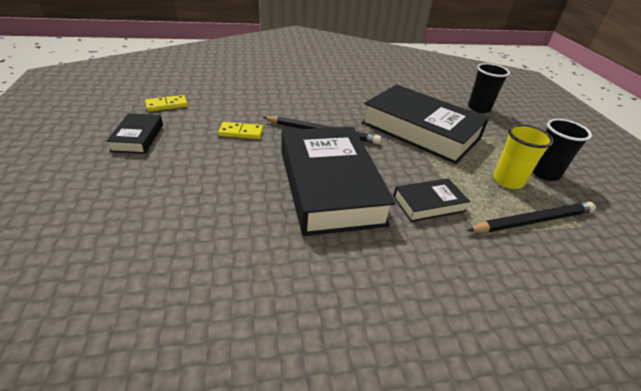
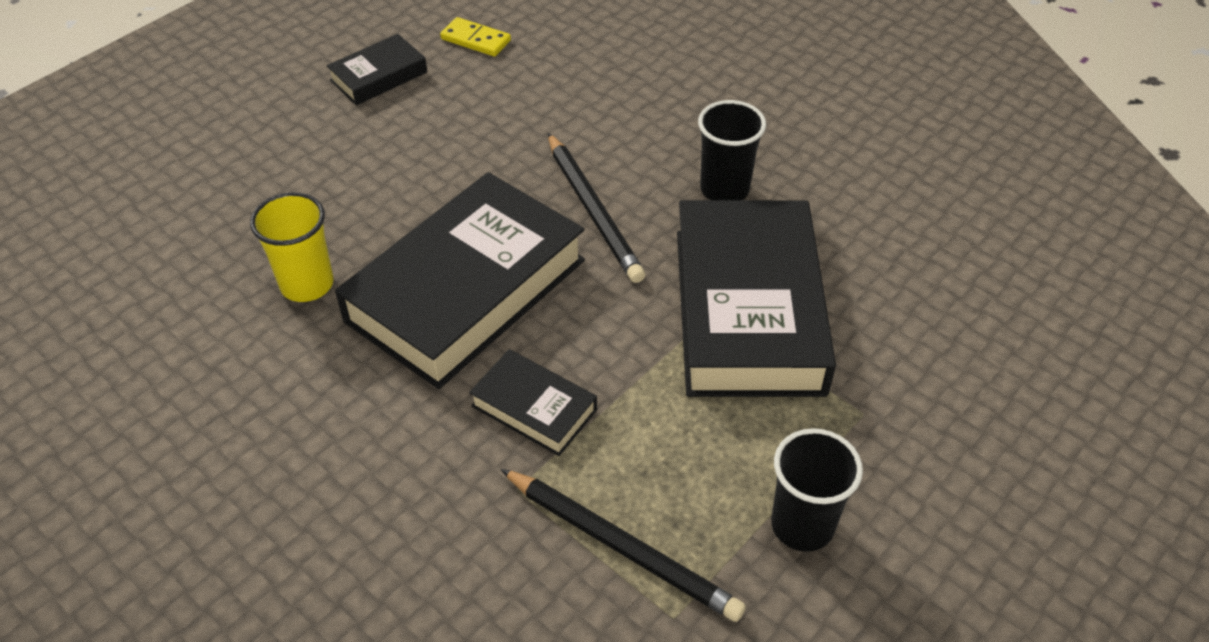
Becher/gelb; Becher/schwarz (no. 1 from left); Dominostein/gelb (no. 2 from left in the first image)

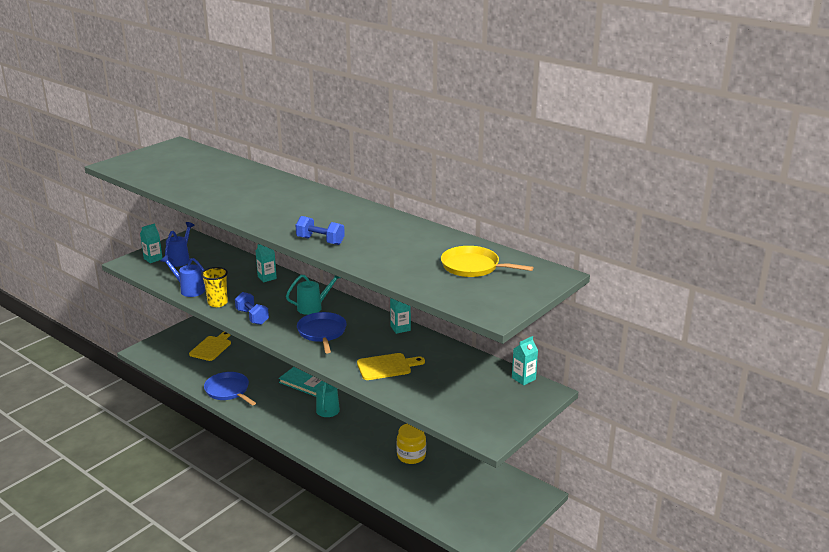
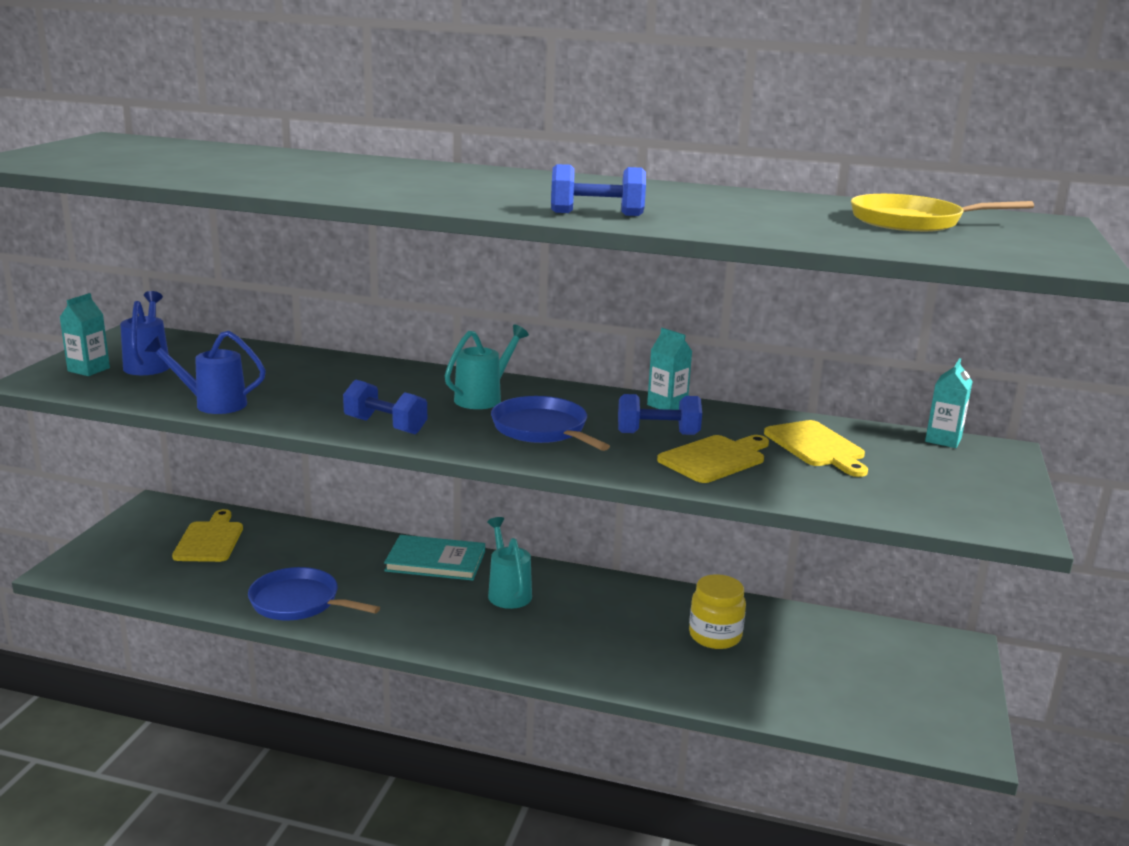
Hantel/blau (no. 3 from left); Schneidebrett/gelb (no. 3 from left); Becher/gelb; Getränkekarton/türkis (no. 2 from left in the first image)

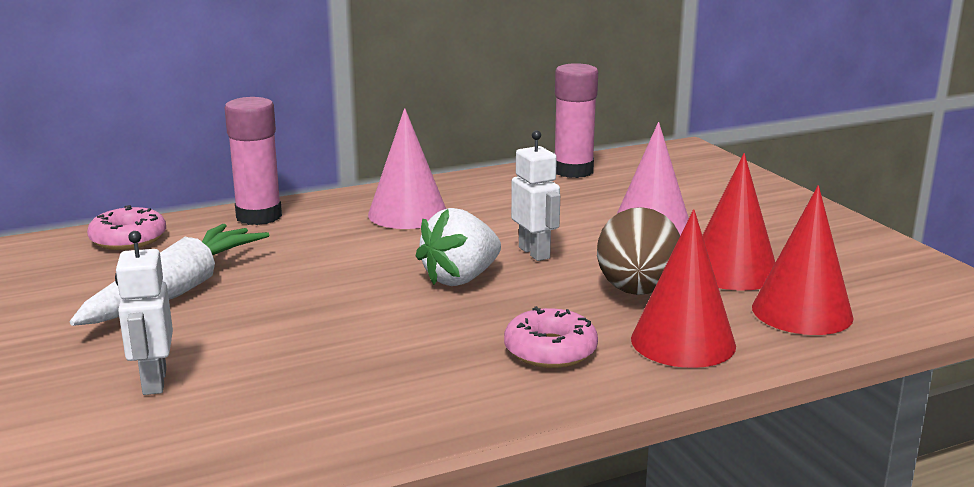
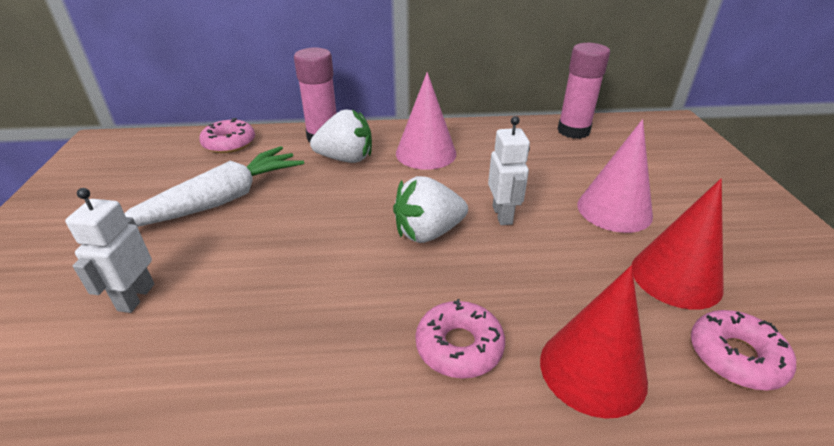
Erdbeere/weiß (no. 1 from left); Donut/rosa (no. 3 from left); Ei/braun

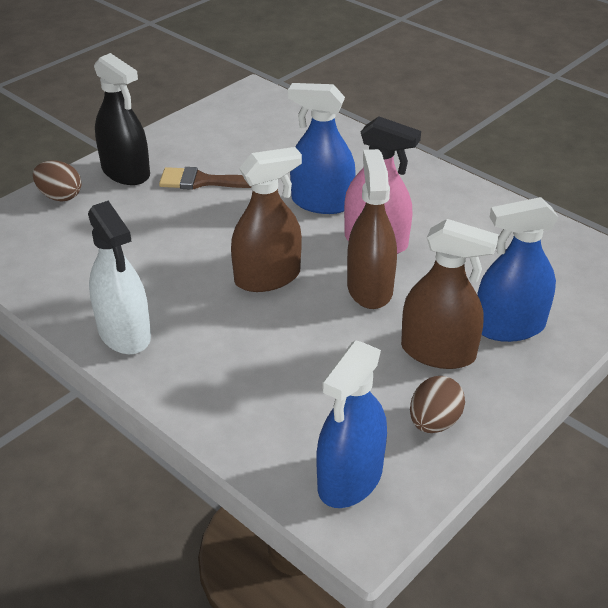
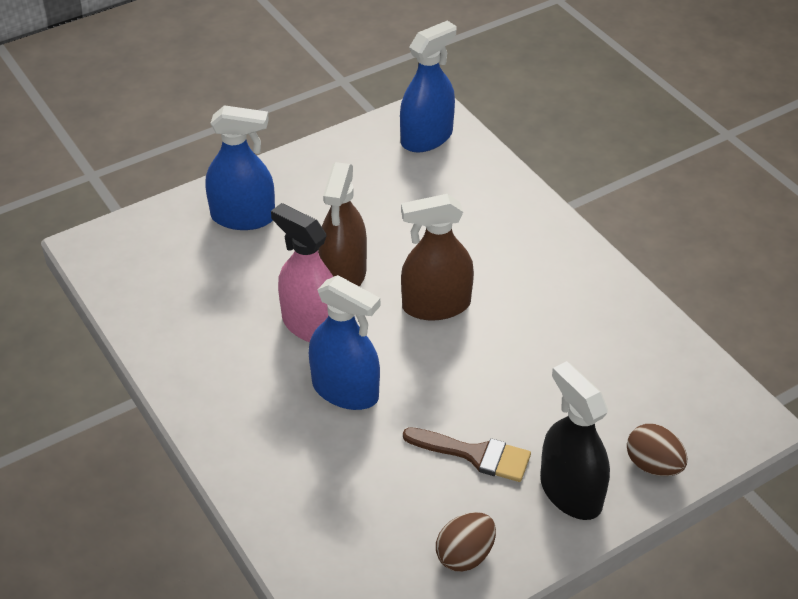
Ei/braun (no. 1 from left); Sprühflasche/weiß; Sprühflasche/braun (no. 3 from left in the first image)

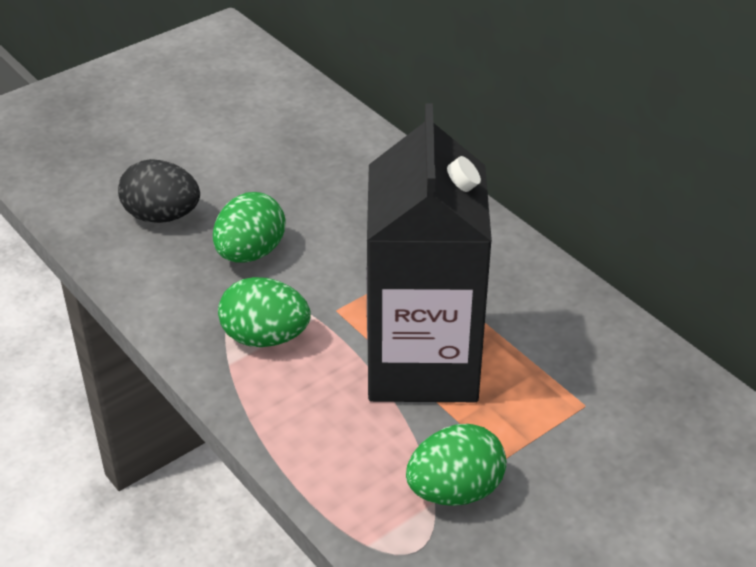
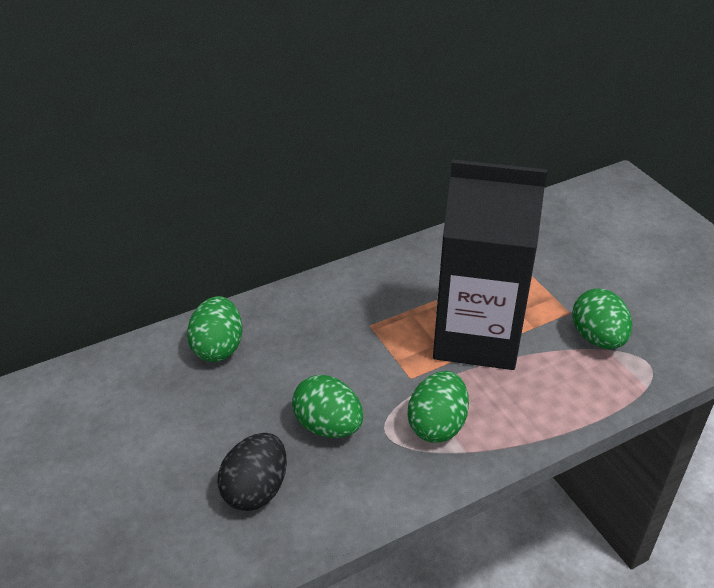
Ei/grün (no. 1 from left)

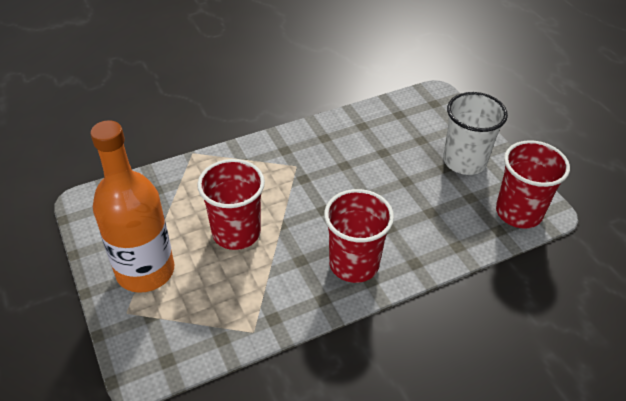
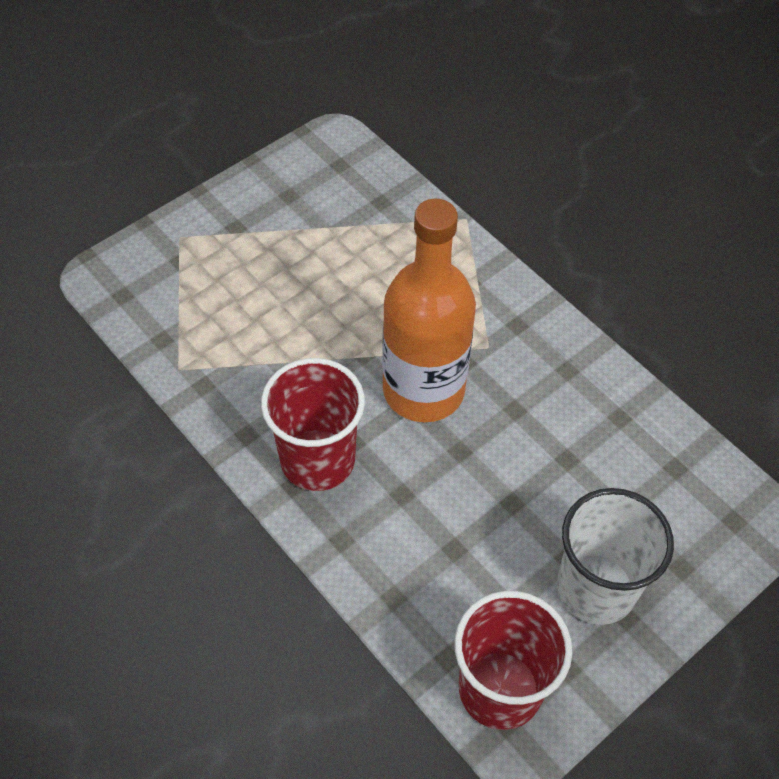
Flasche/orange; Becher/rot (no. 1 from left in the first image)

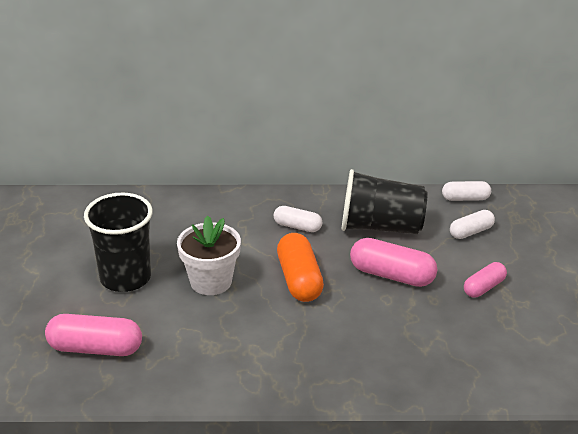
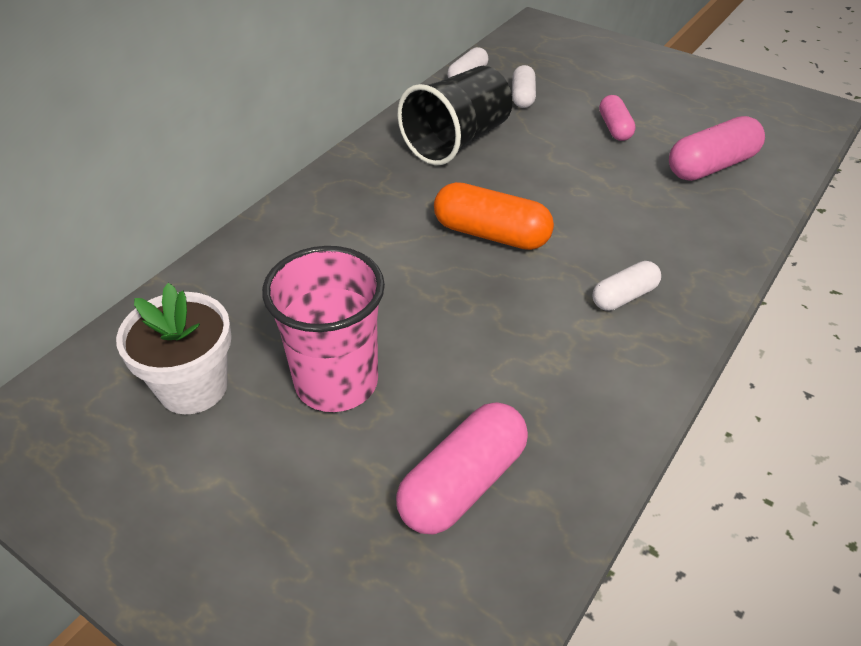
Blumentopf/weiß; Becher/rosa; Kapsel/weiß (no. 3 from left); Kapsel/rosa (no. 3 from left)

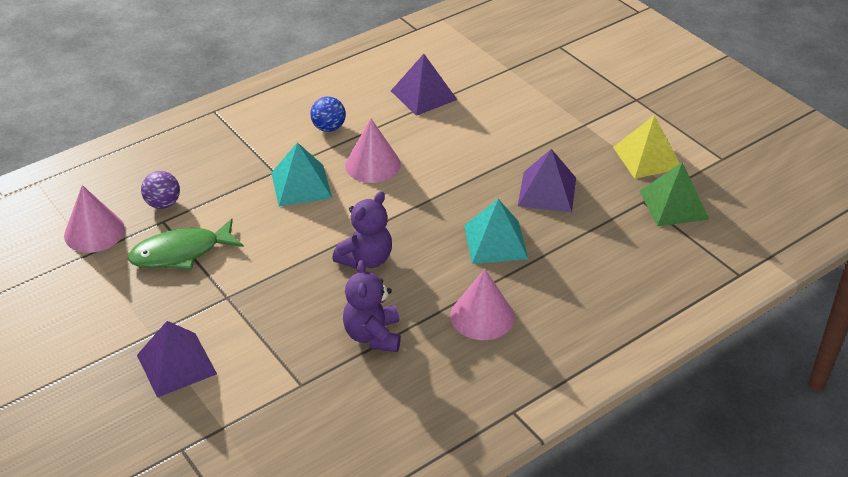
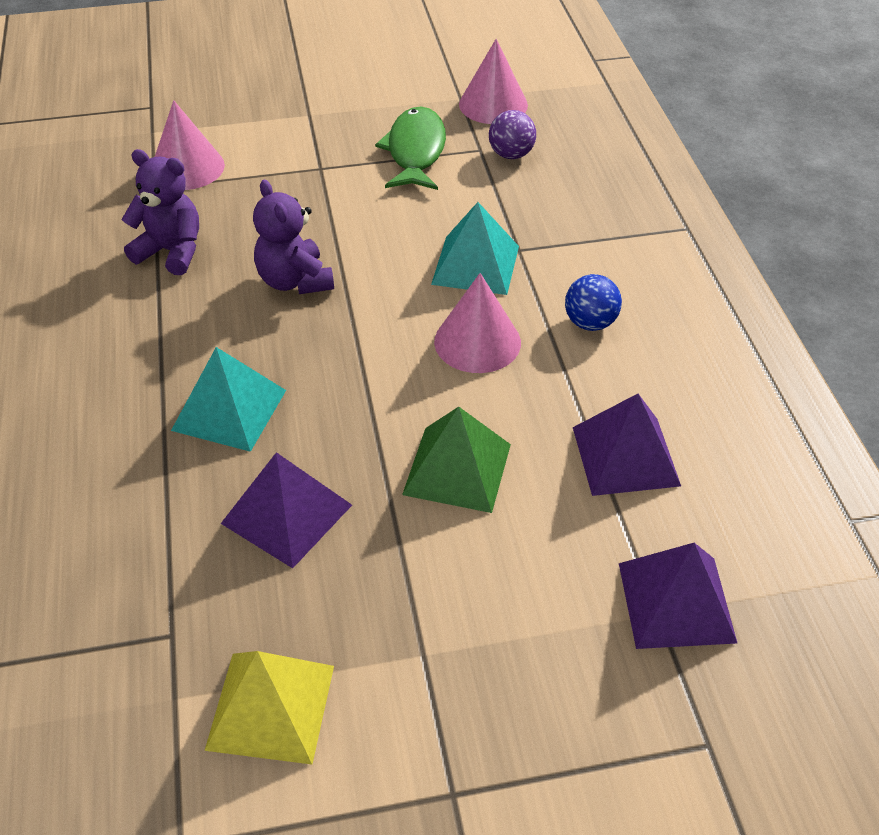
Kegel/rosa (no. 1 from left); Pyramide/grün; Pyramide/lila (no. 3 from left)

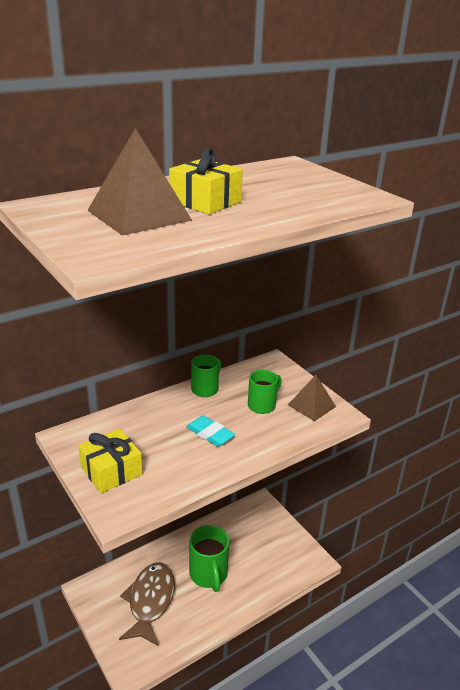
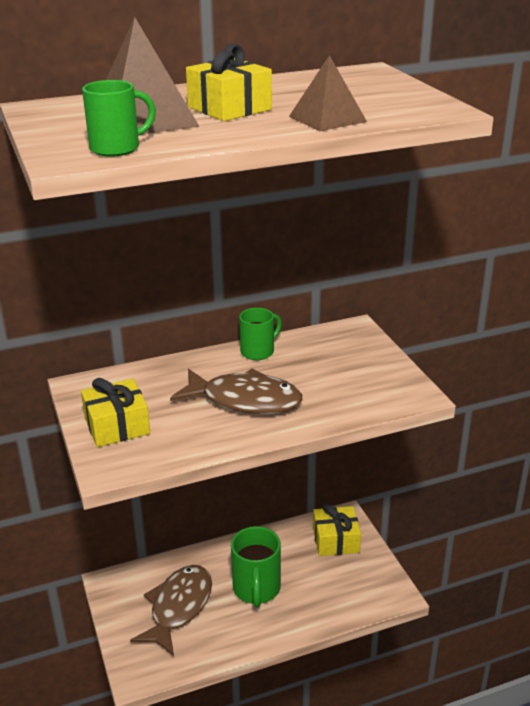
Tasse/grün (no. 1 from left); Fisch/braun (no. 2 from left); Pyramide/braun (no. 2 from left); Geschenk/gelb (no. 3 from left)

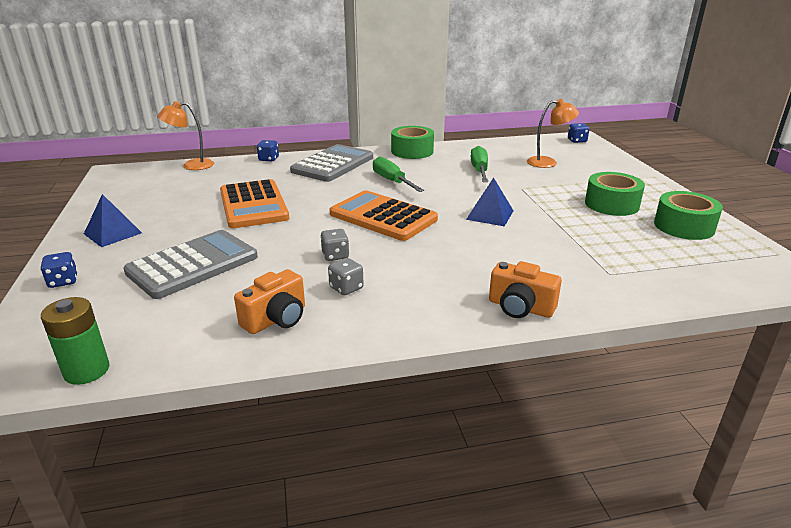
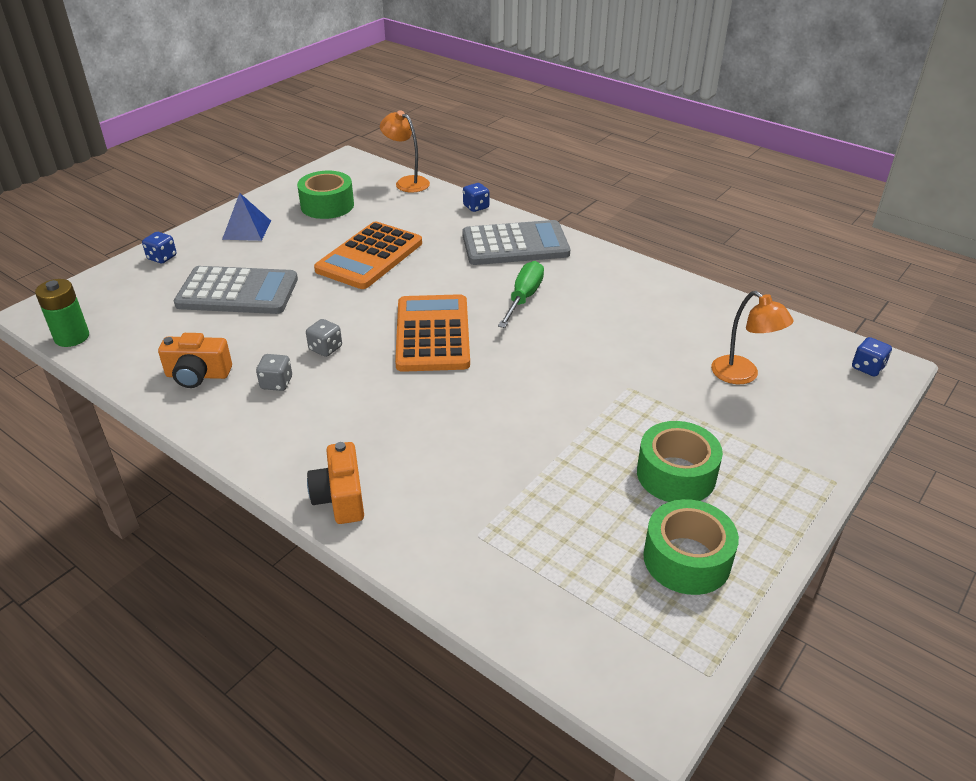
Klebeband/grün (no. 1 from left); Pyramide/blau (no. 2 from left in the first image); Schraubenzieher/grün (no. 2 from left in the first image)

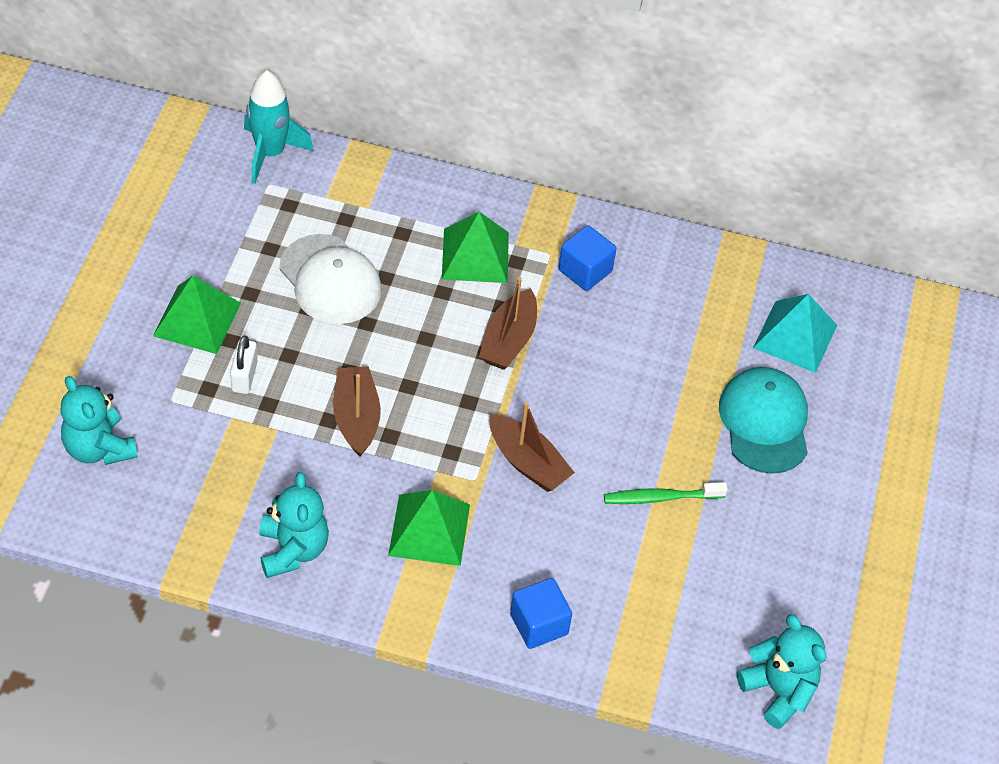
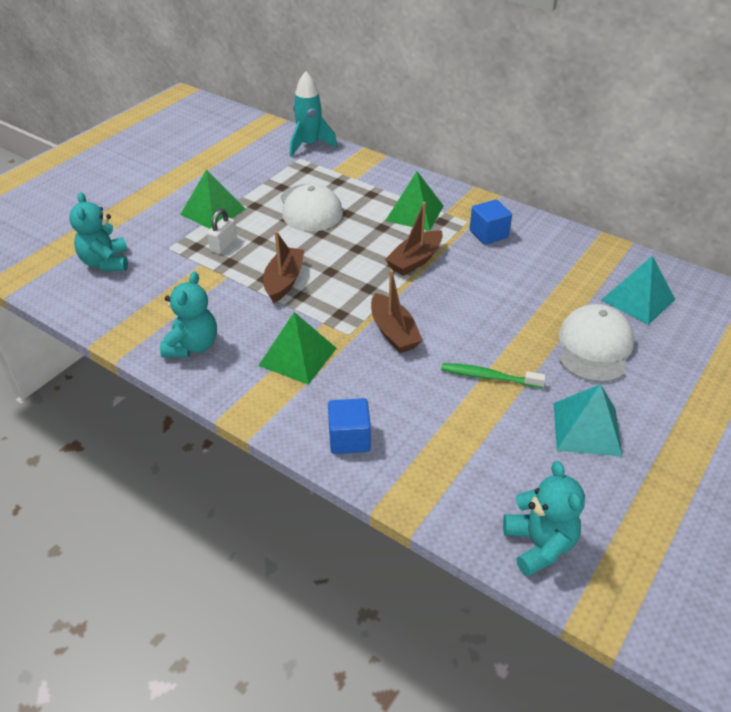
Pyramide/türkis (no. 1 from left); Kappe/weiß (no. 2 from left)

